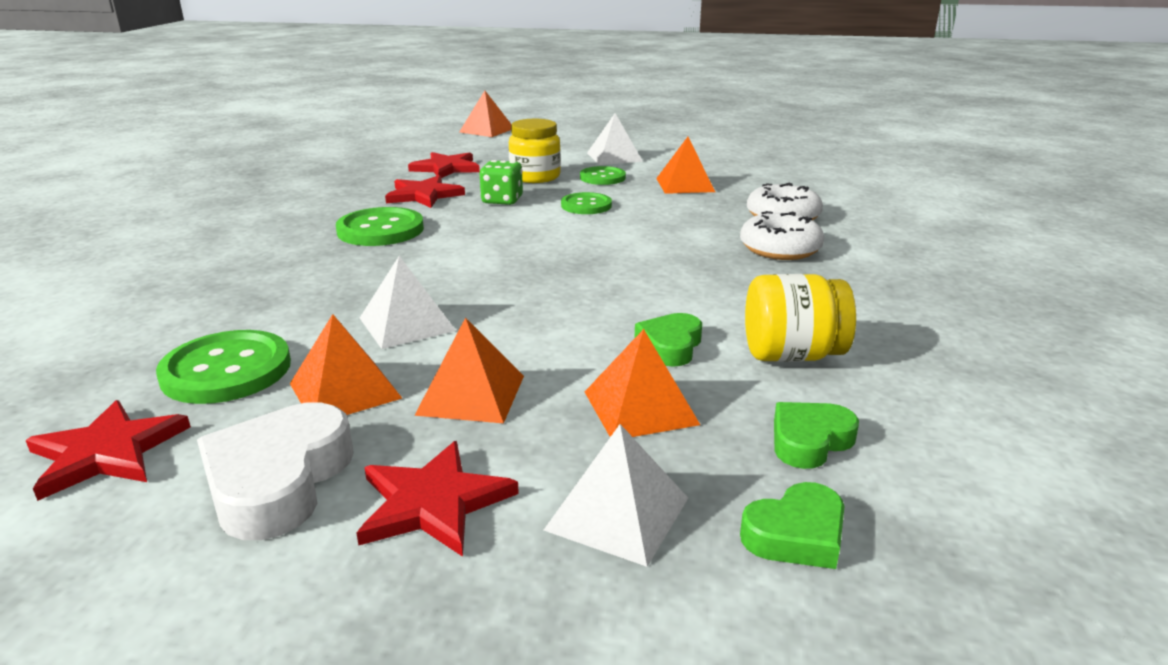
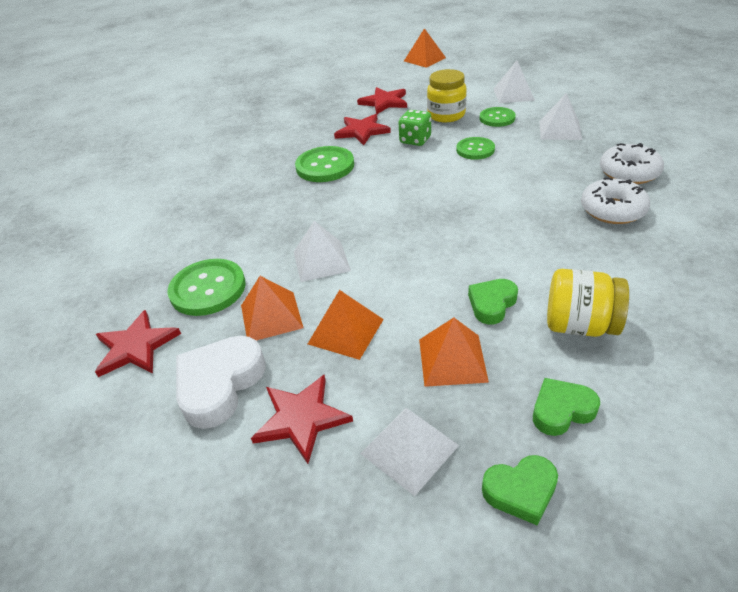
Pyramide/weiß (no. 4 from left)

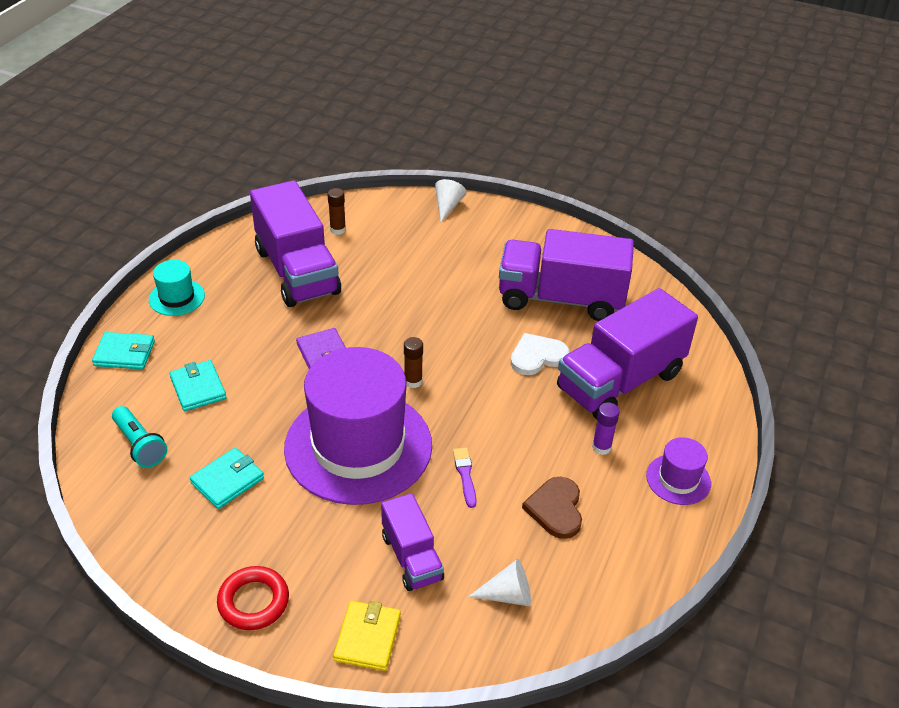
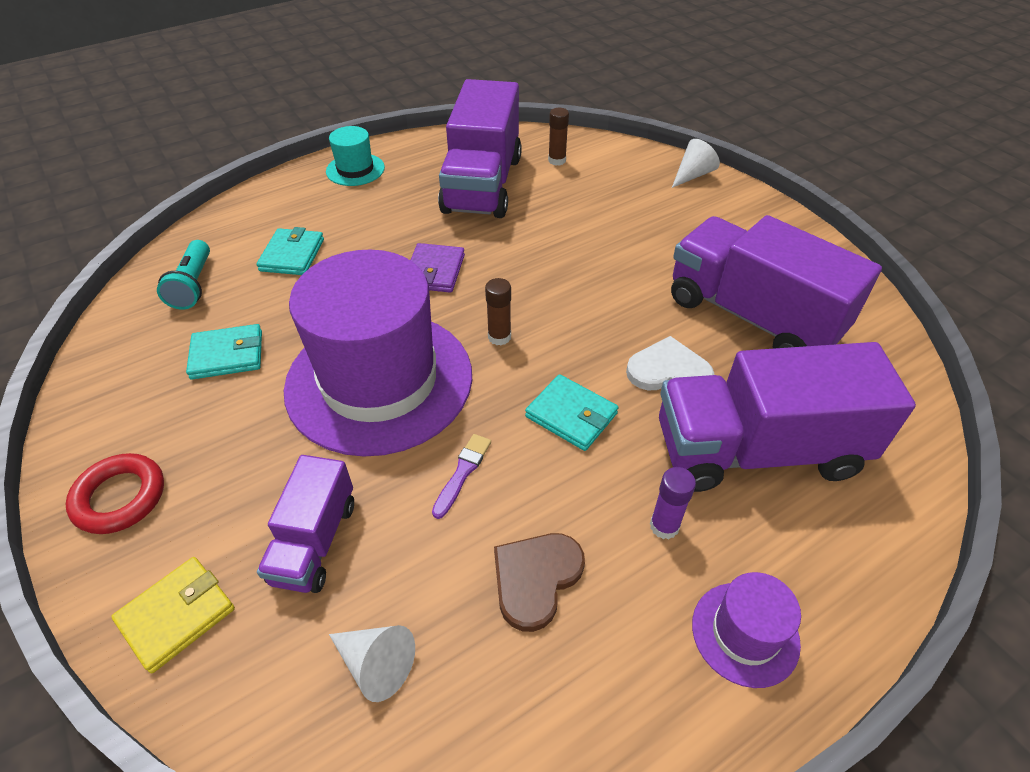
Geldbörse/türkis (no. 3 from left)

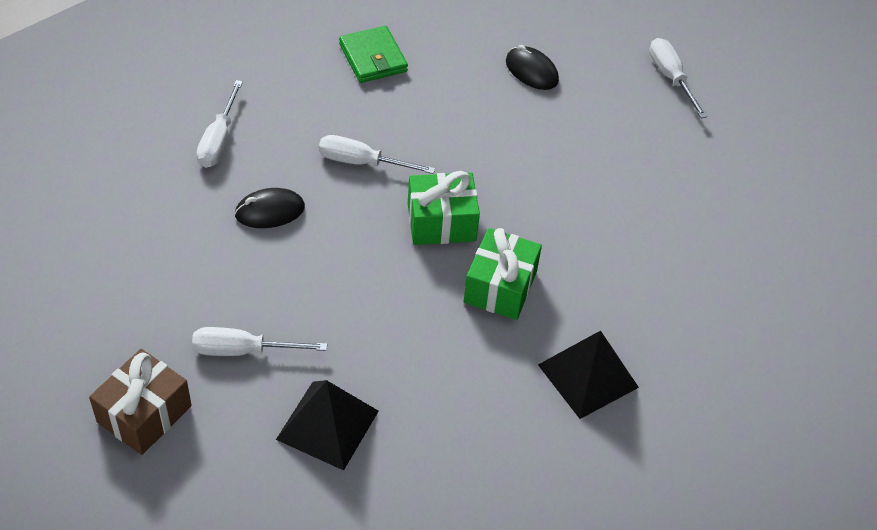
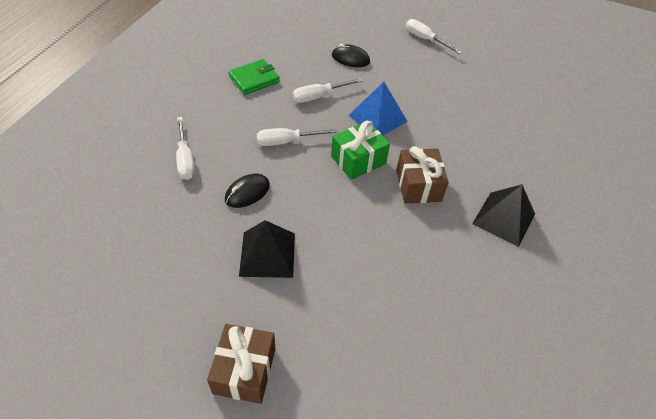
Geldbörse/grün; Pyramide/schwarz (no. 1 from left); Schraubenzieher/weiß (no. 3 from left); Pyramide/blau; Geschenk/braun (no. 2 from left)

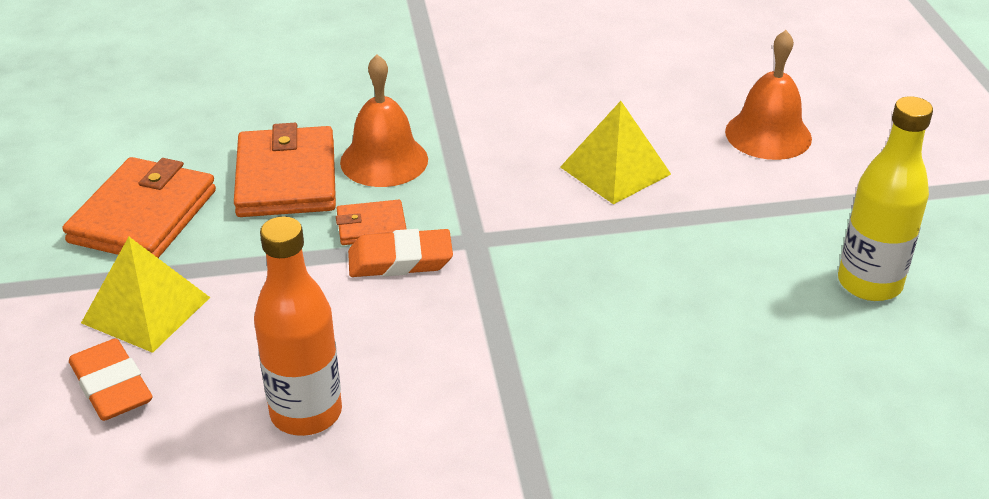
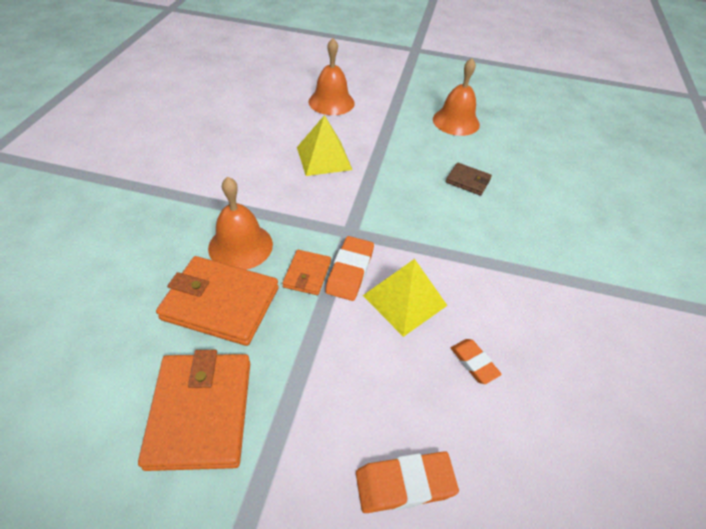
Geldbörse/orange (no. 1 from left); Pyramide/gelb (no. 2 from left); Glocke/orange (no. 3 from left); Geldbörse/braun; Radiergummi/orange (no. 3 from left)

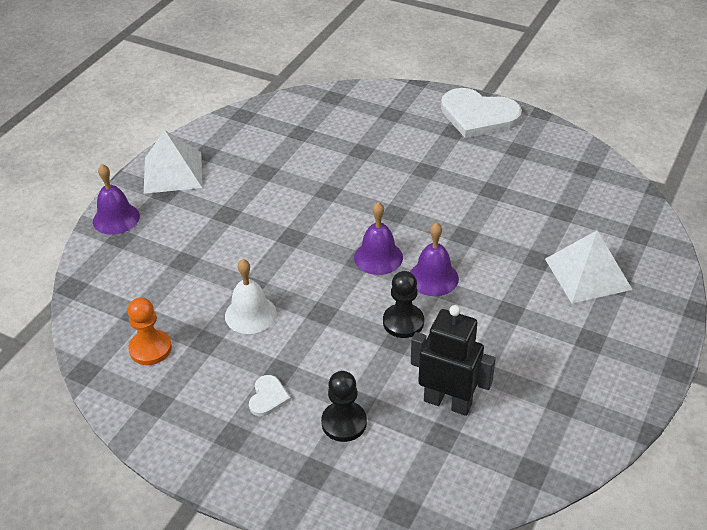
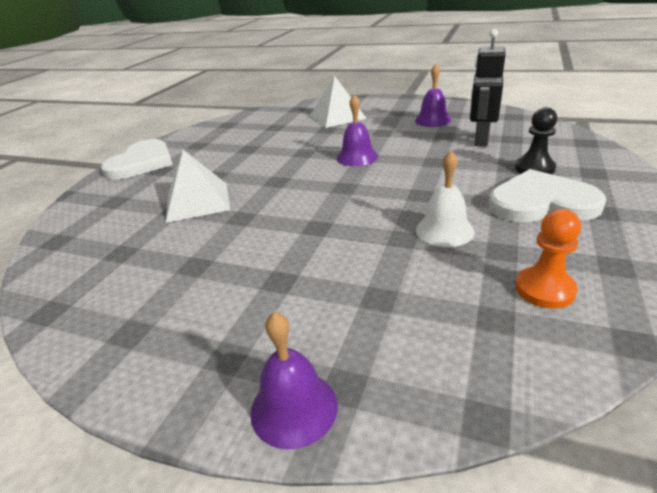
Pyramide/weiß (no. 1 from left); Glocke/lila (no. 3 from left); Herz/weiß (no. 2 from left); Bauer/schwarz (no. 2 from left in the first image)

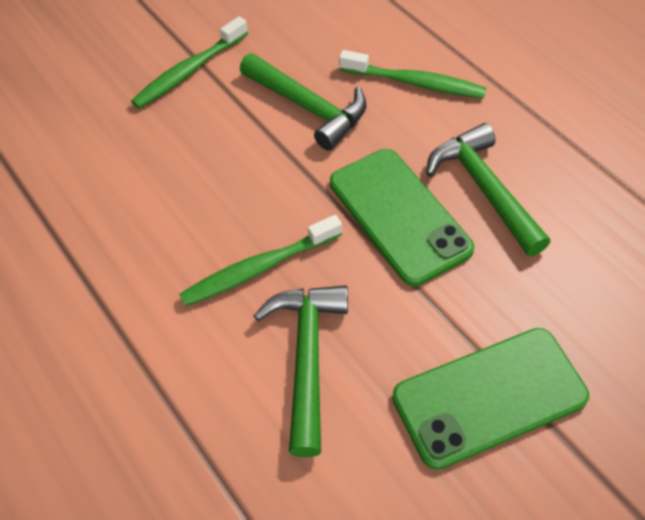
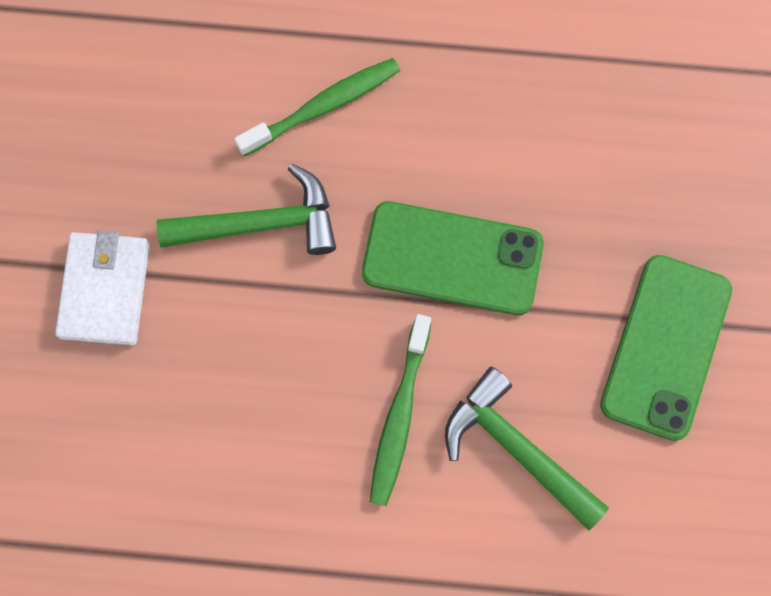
Geldbörse/weiß; Hammer/grün (no. 3 from left in the first image)

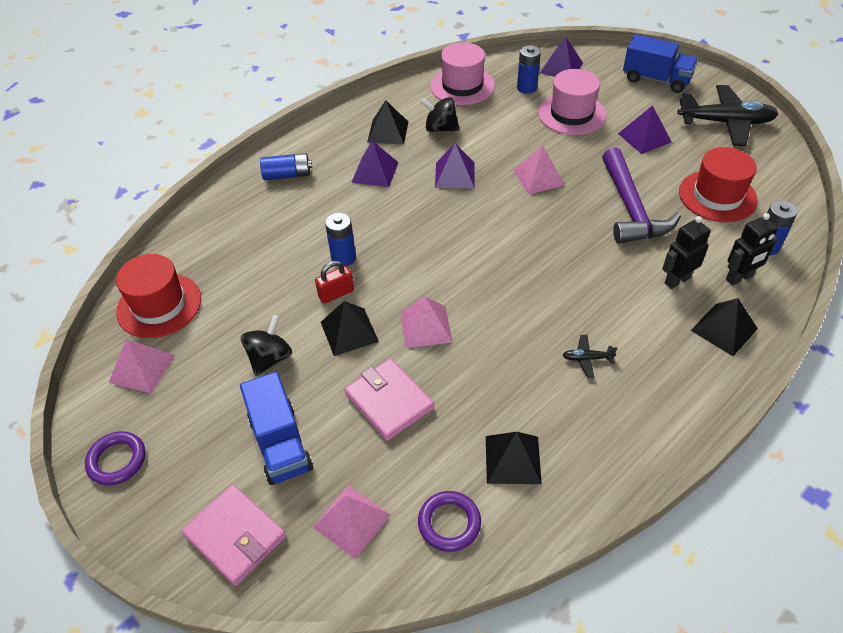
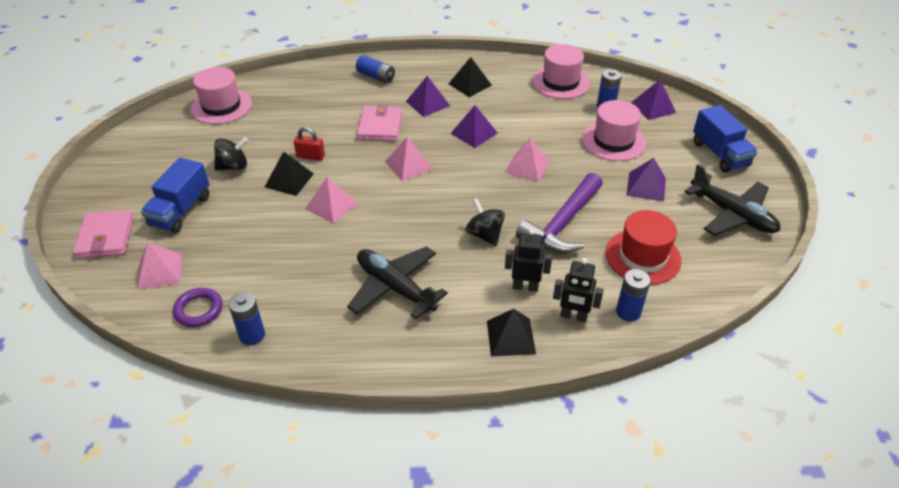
Hut/rosa (no. 1 from left); Batterie/blau (no. 1 from left); Flugzeug/schwarz (no. 1 from left); Geldbörse/rosa (no. 2 from left); Pyramide/rosa (no. 3 from left); Kreisel/schwarz (no. 2 from left); Ring/lila (no. 1 from left in the first image); Pyramide/schwarz (no. 3 from left in the first image)

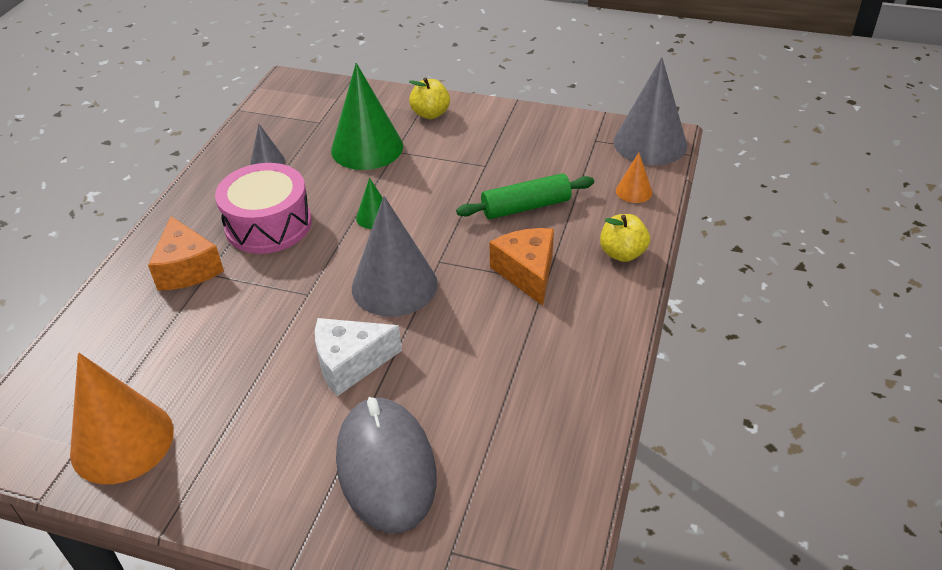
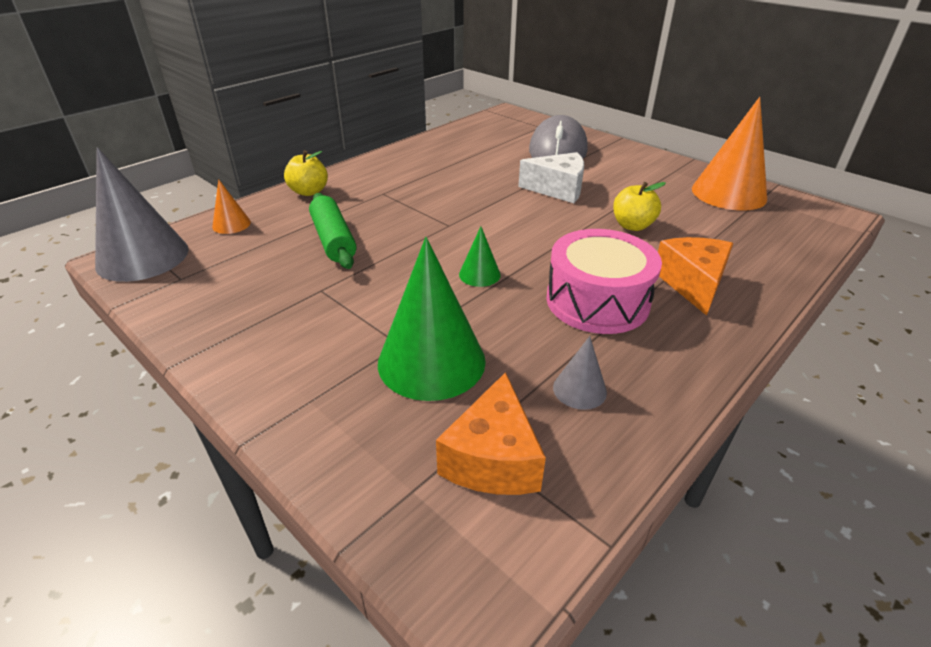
Nudelholz/grün; Käse/orange (no. 1 from left); Apfel/gelb (no. 2 from left); Kegel/grau (no. 2 from left in the first image)

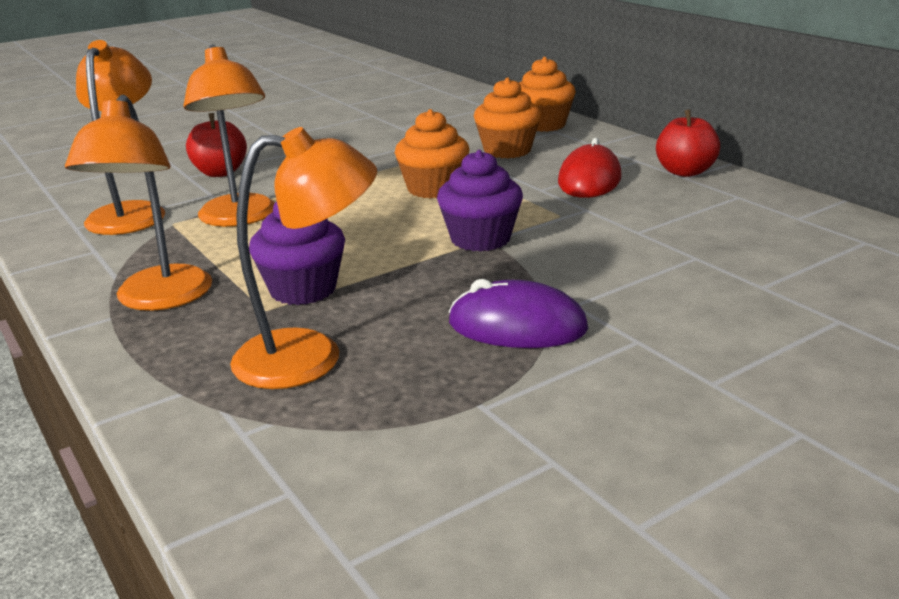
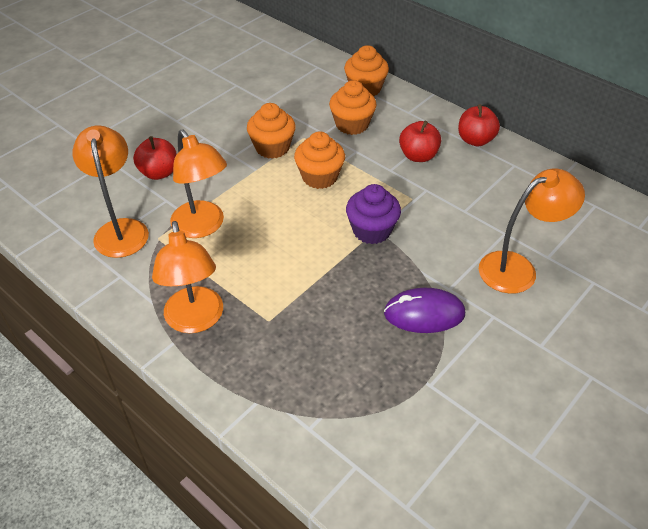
Muffin/orange (no. 1 from left); Apfel/rot (no. 2 from left); Lampe/orange (no. 4 from left); Muffin/lila (no. 1 from left in the first image)

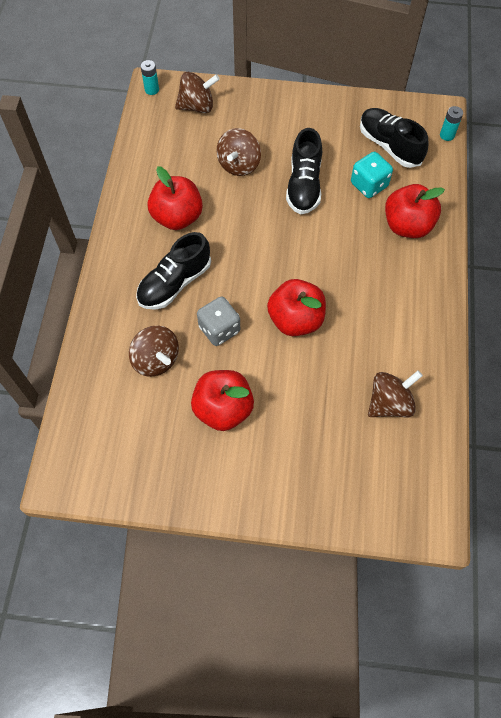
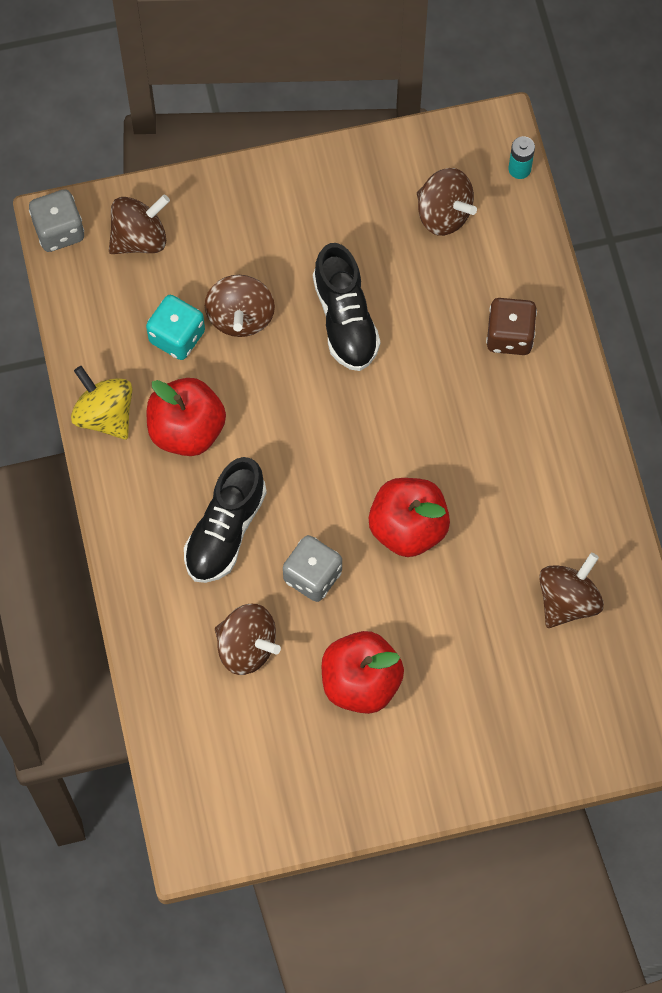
Spielwürfel/grau (no. 1 from left); Kreisel/gelb; Spielwürfel/türkis; Kreisel/braun (no. 4 from left); Spielwürfel/braun

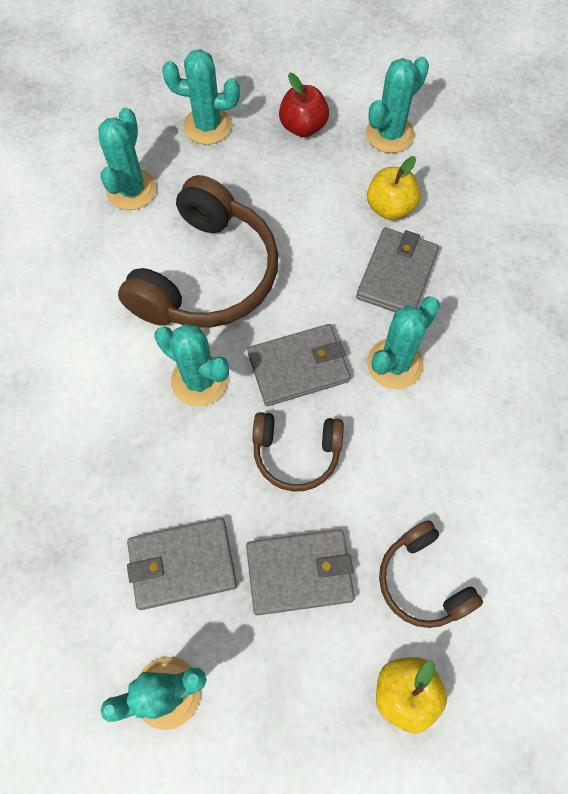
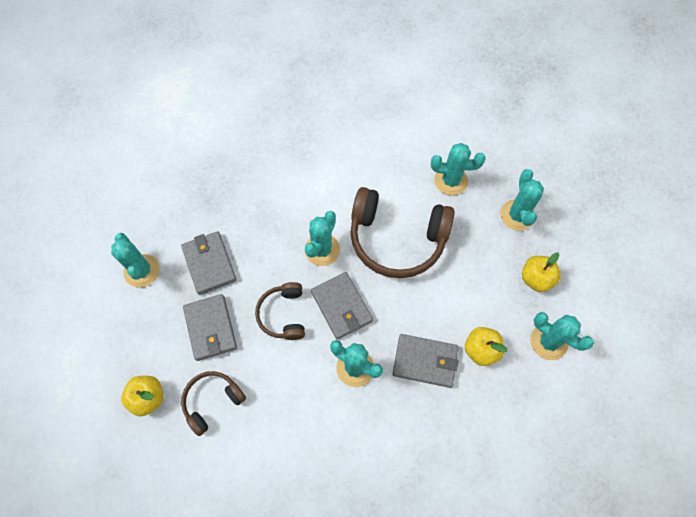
Apfel/gelb (no. 3 from left)

